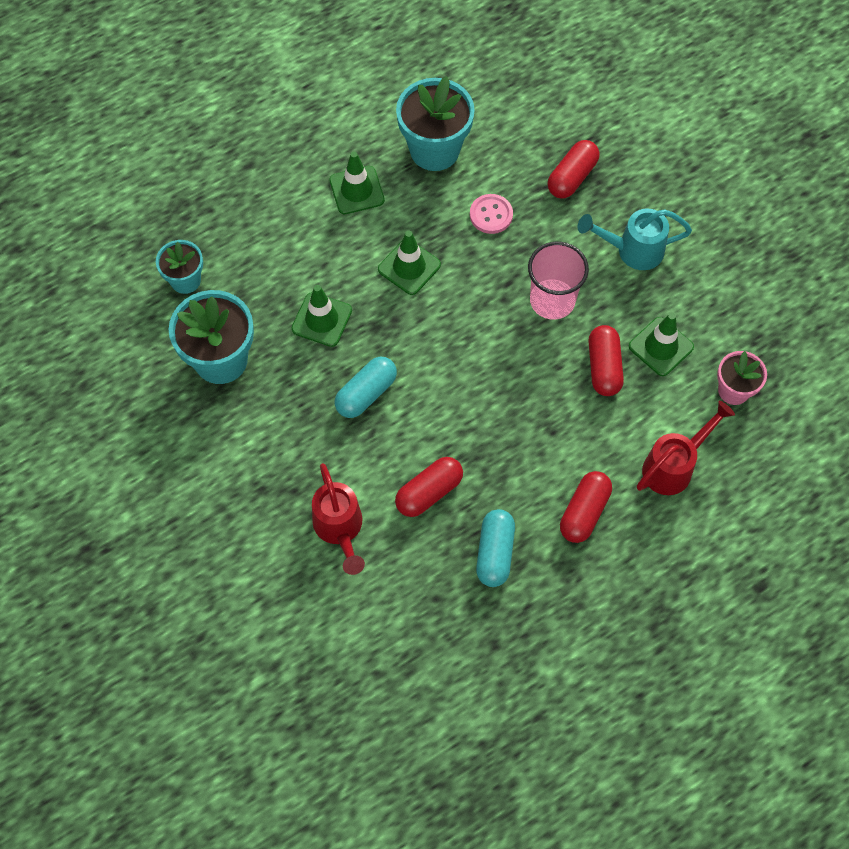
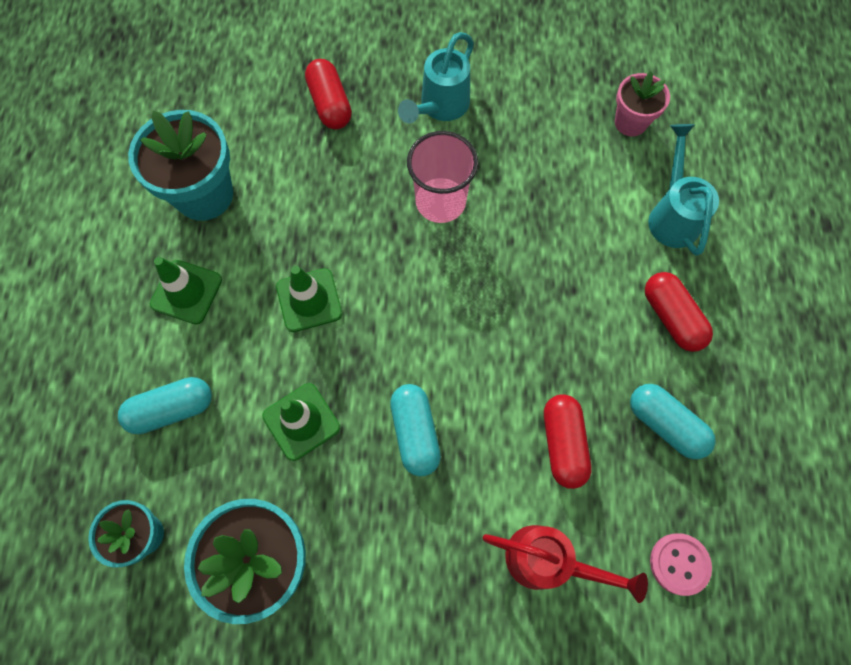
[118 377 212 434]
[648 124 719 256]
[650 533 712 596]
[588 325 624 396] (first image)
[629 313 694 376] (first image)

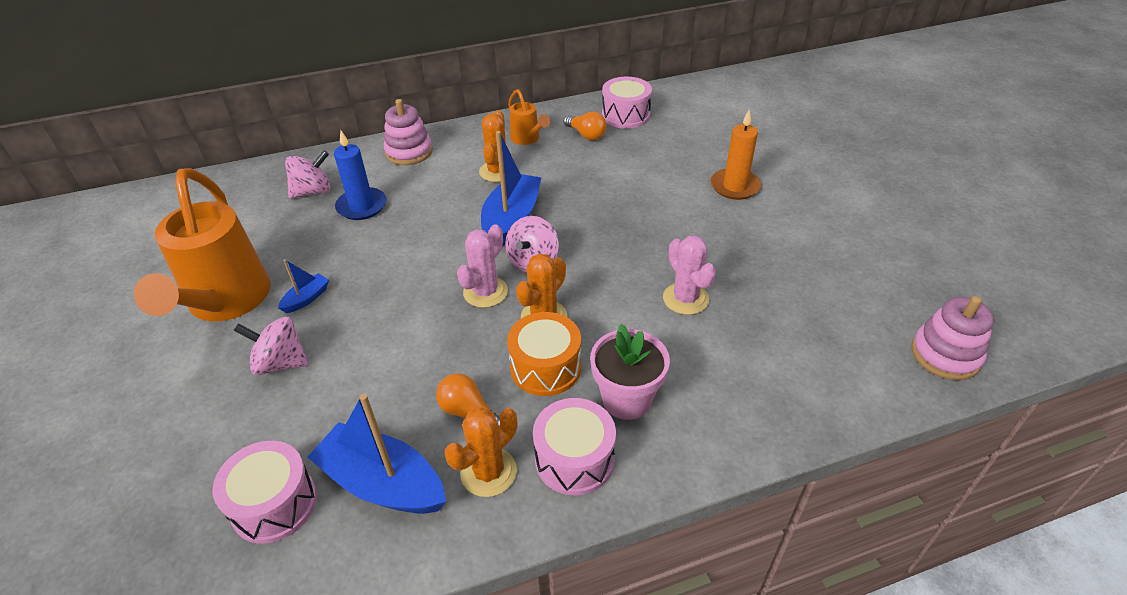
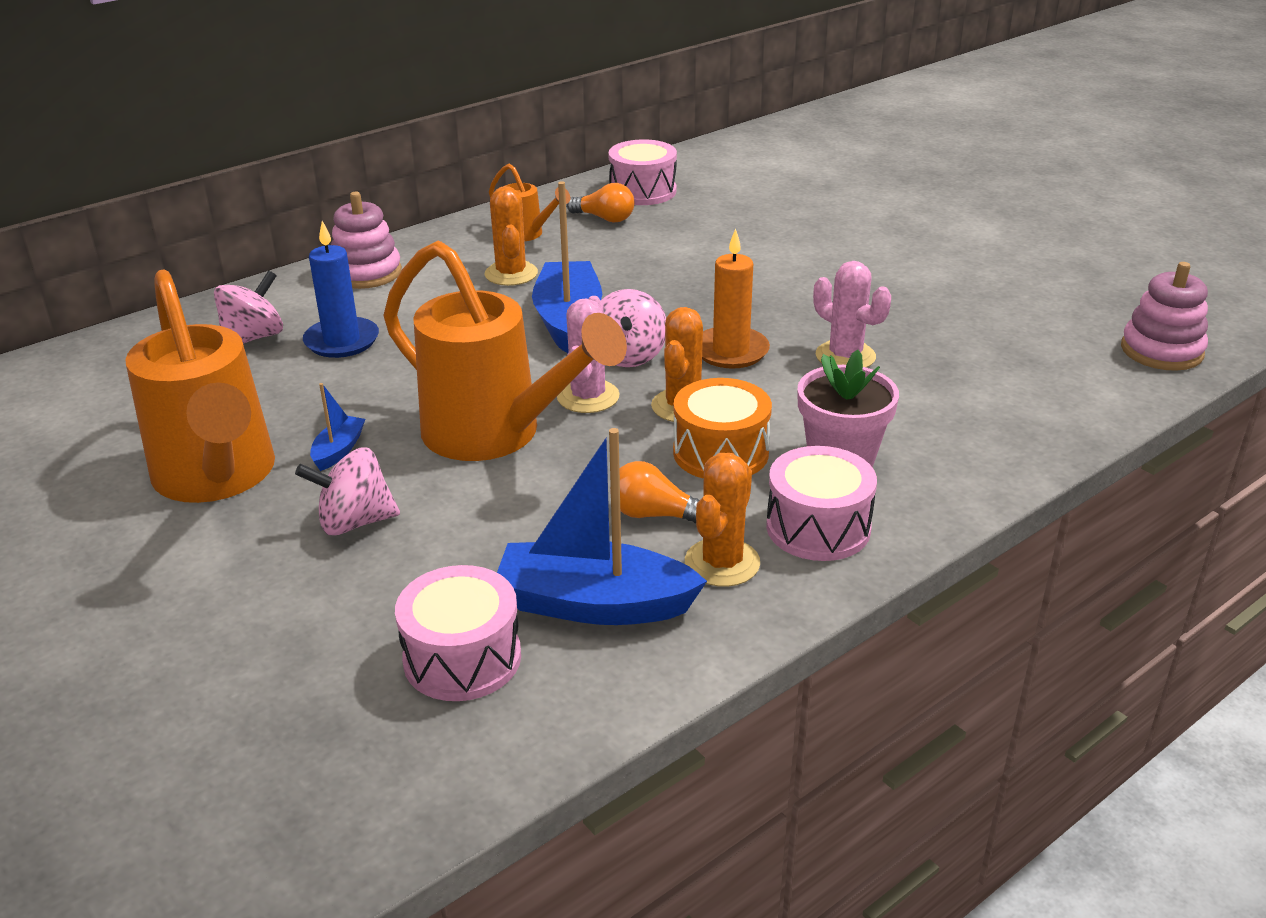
[383 241 627 461]
[702 229 770 369]

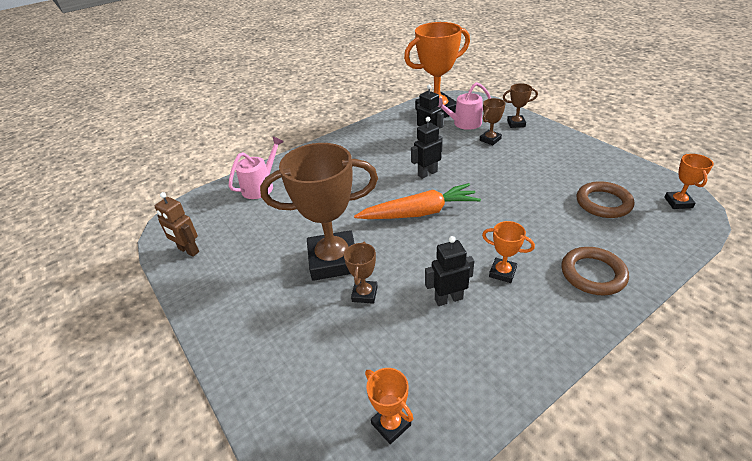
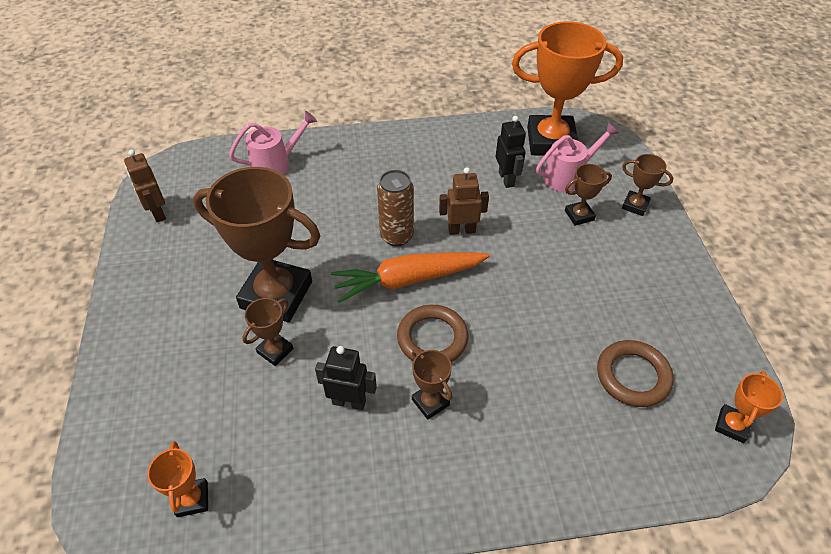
[331 252 490 303]
[377 170 414 246]
[397 305 468 362]
[412 350 453 420]
[439 167 489 235]
[536 123 619 192]

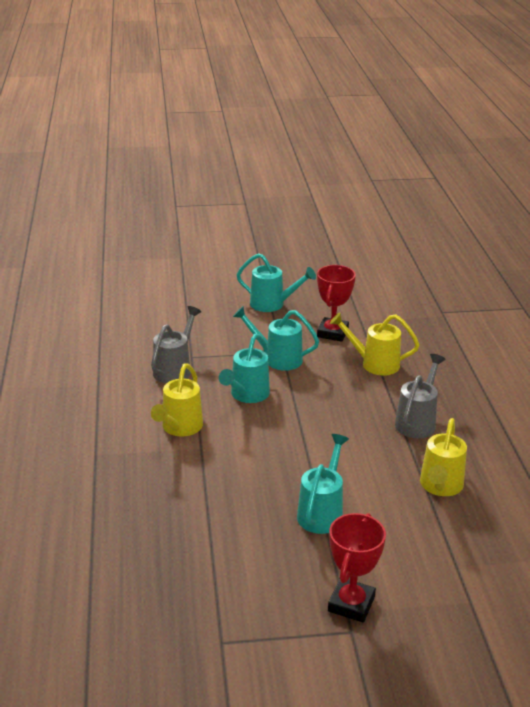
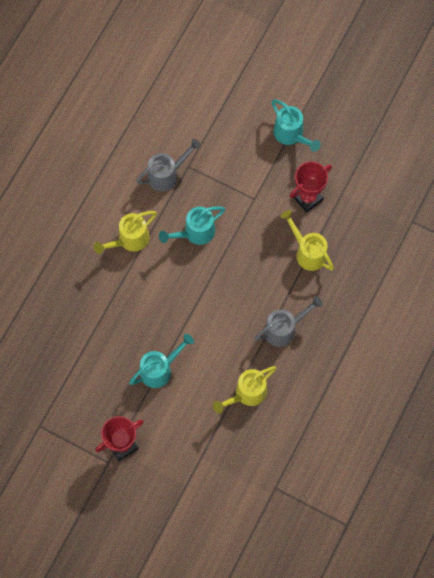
[233 306 319 371] (first image)

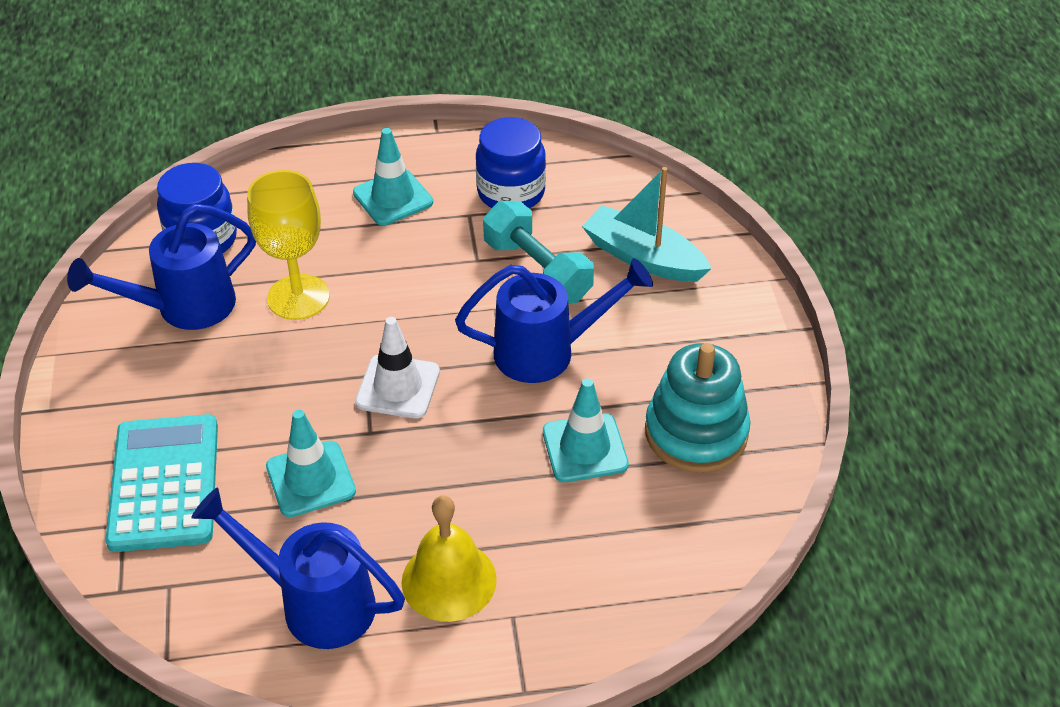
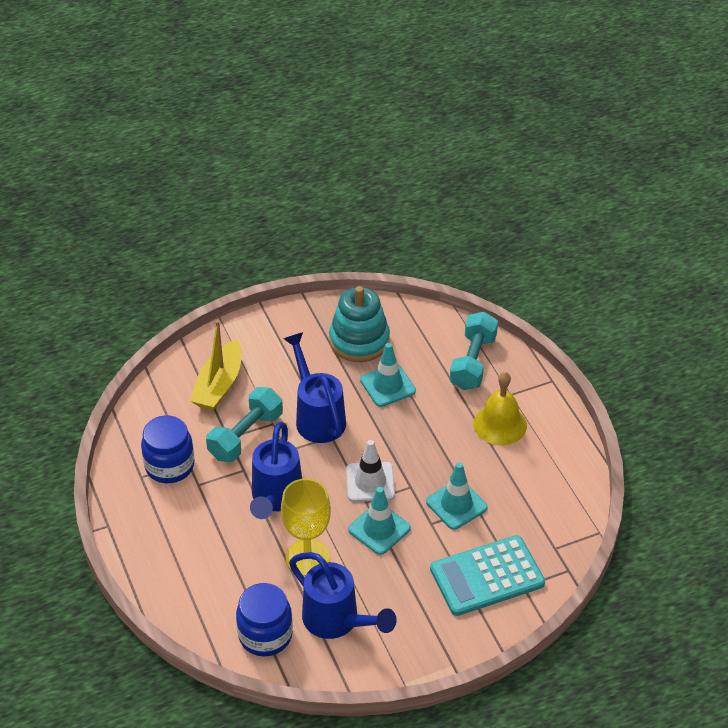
[190 320 241 411]
[250 422 302 519]
[348 487 411 555]
[450 312 498 390]

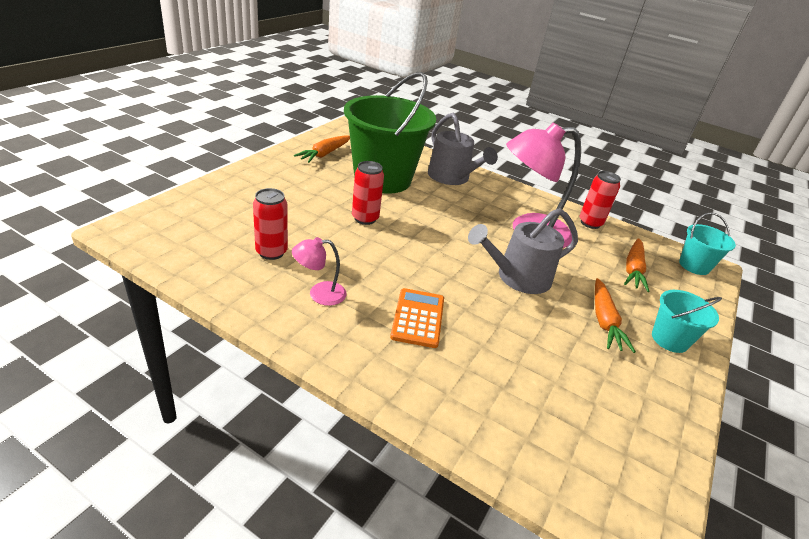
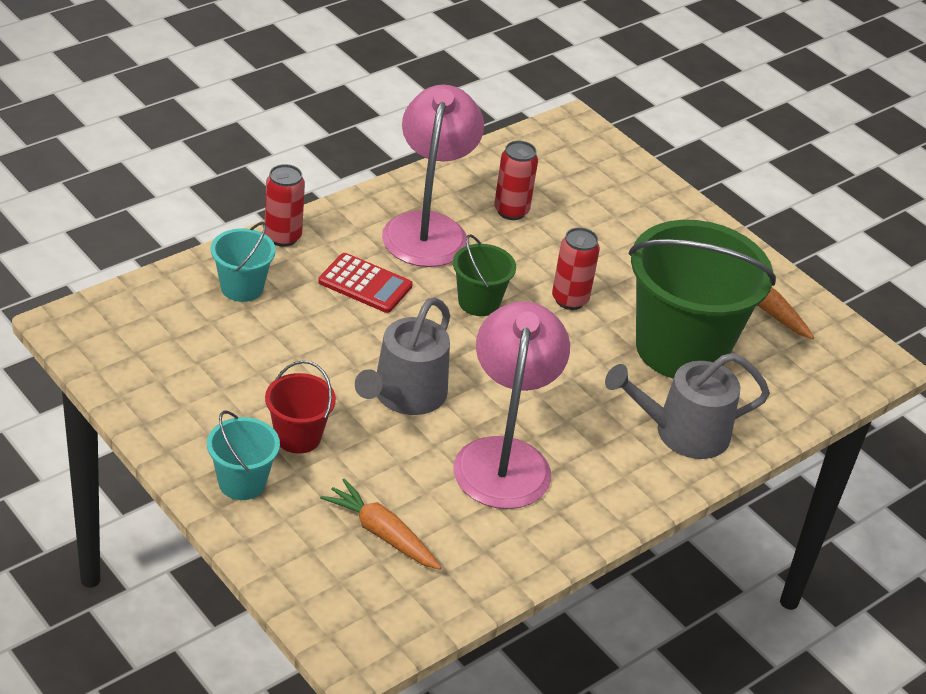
[211 222 276 302]
[265 164 305 247]
[265 361 336 454]
[318 253 413 313]
[355 297 450 415]
[382 85 484 267]
[453 234 516 316]

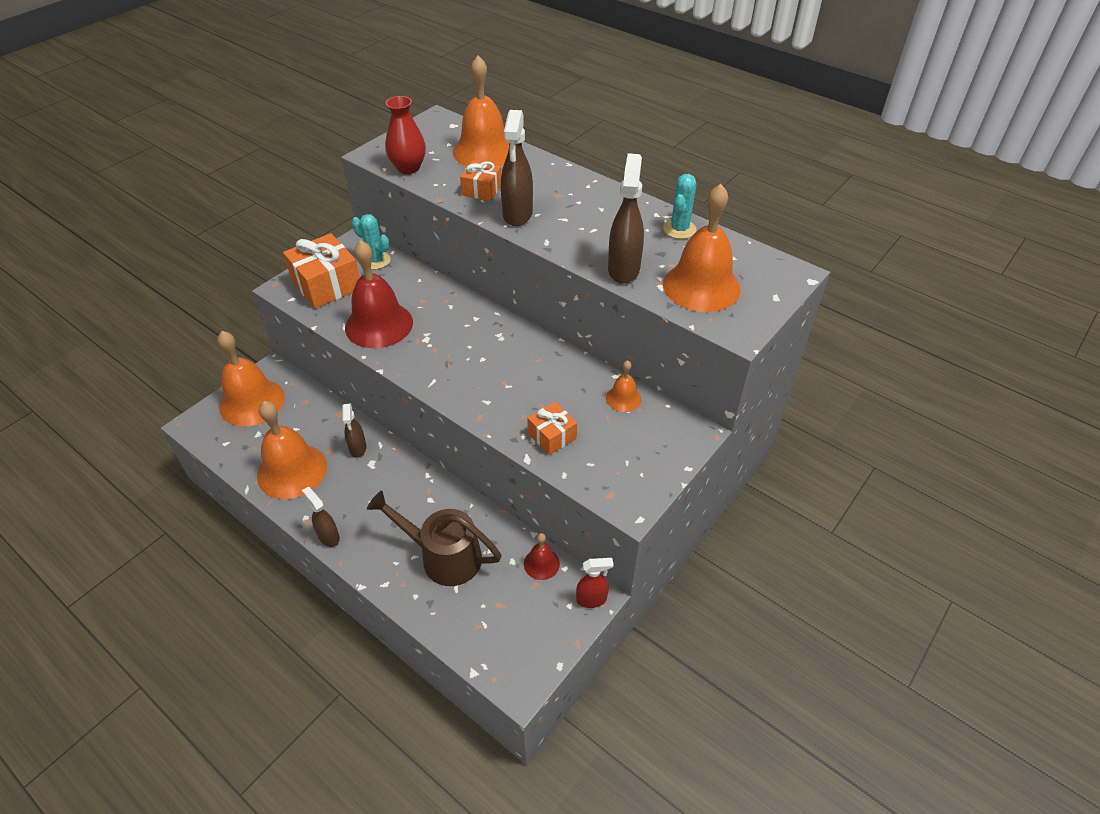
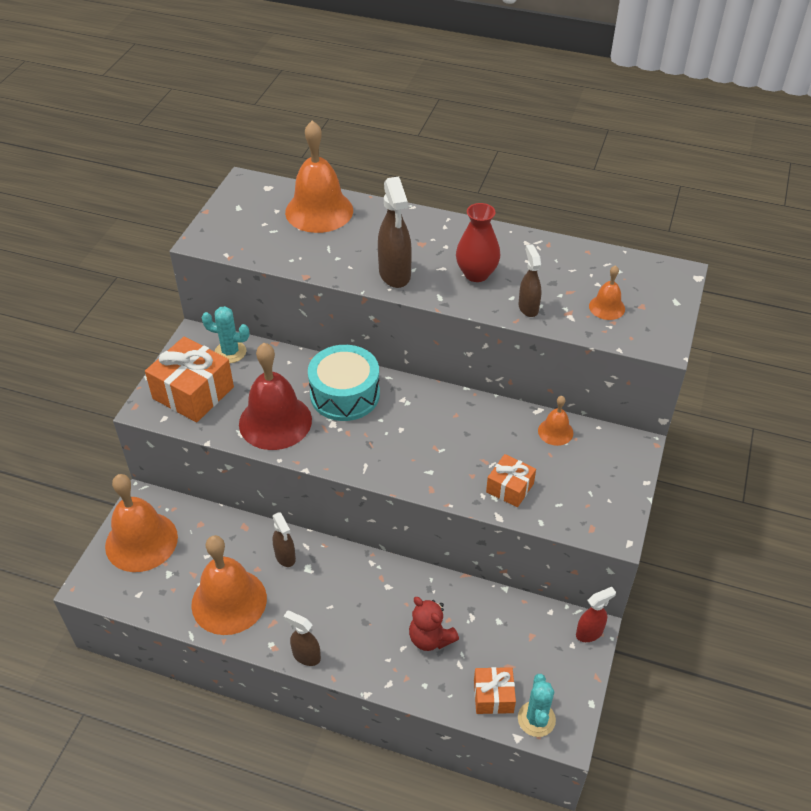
[308 345 380 421]
[409 597 459 651]
[456 203 500 282]
[474 667 516 714]
[518 674 556 737]
[519 244 541 317]
[589 265 625 320]
[524 533 560 580] (first image)

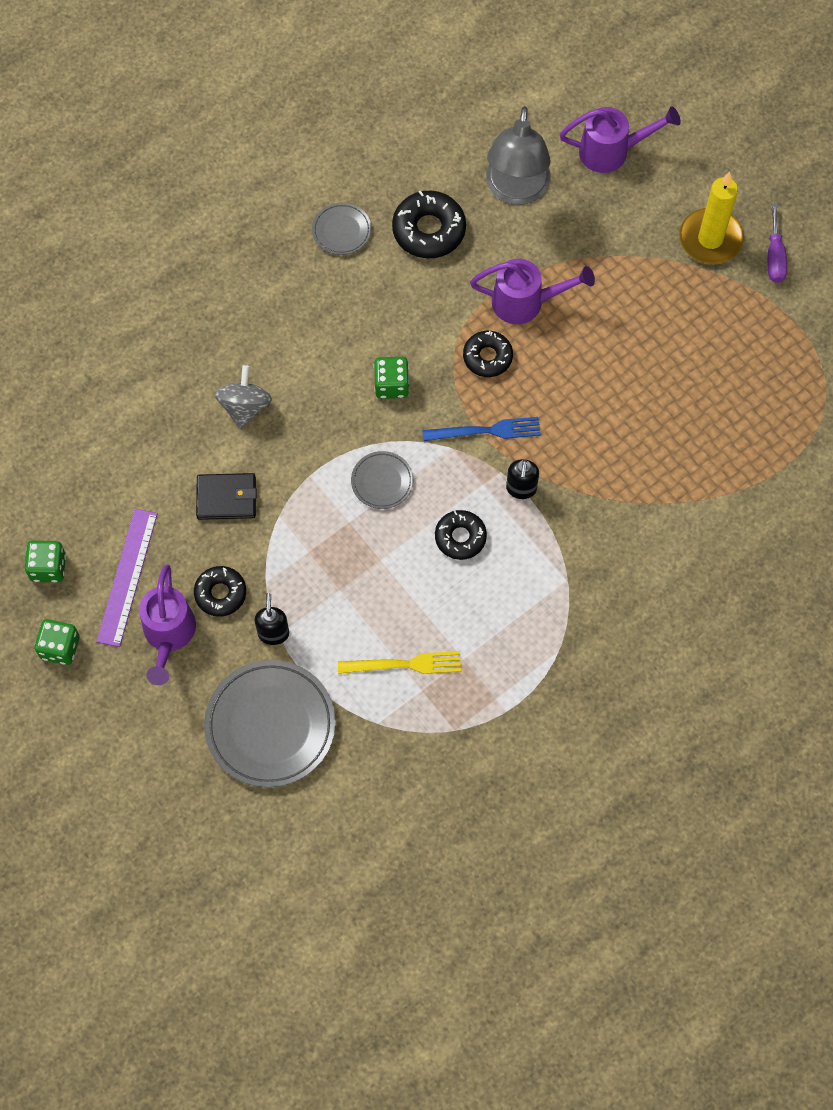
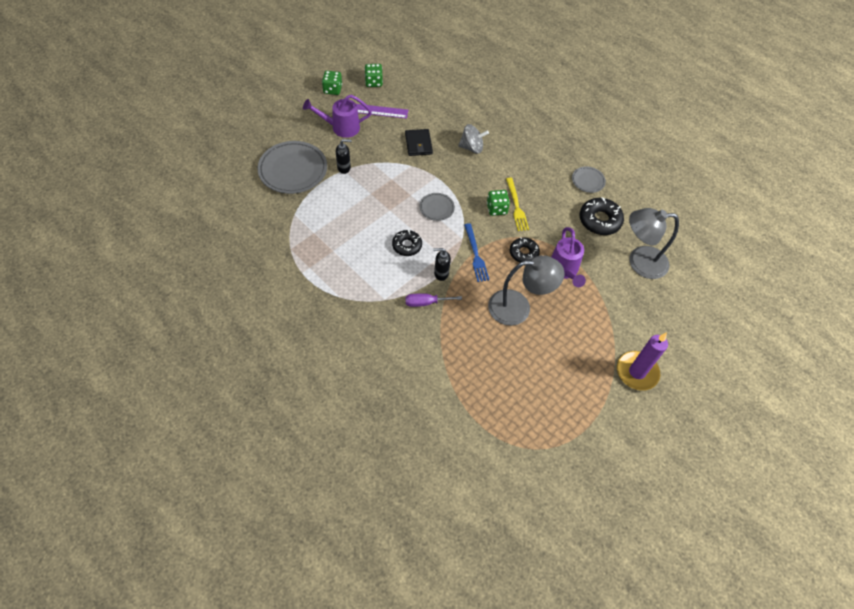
[405 293 462 307]
[488 255 564 326]
[506 178 529 231]
[617 332 668 391]
[194 566 246 617] (first image)
[560 106 681 173] (first image)

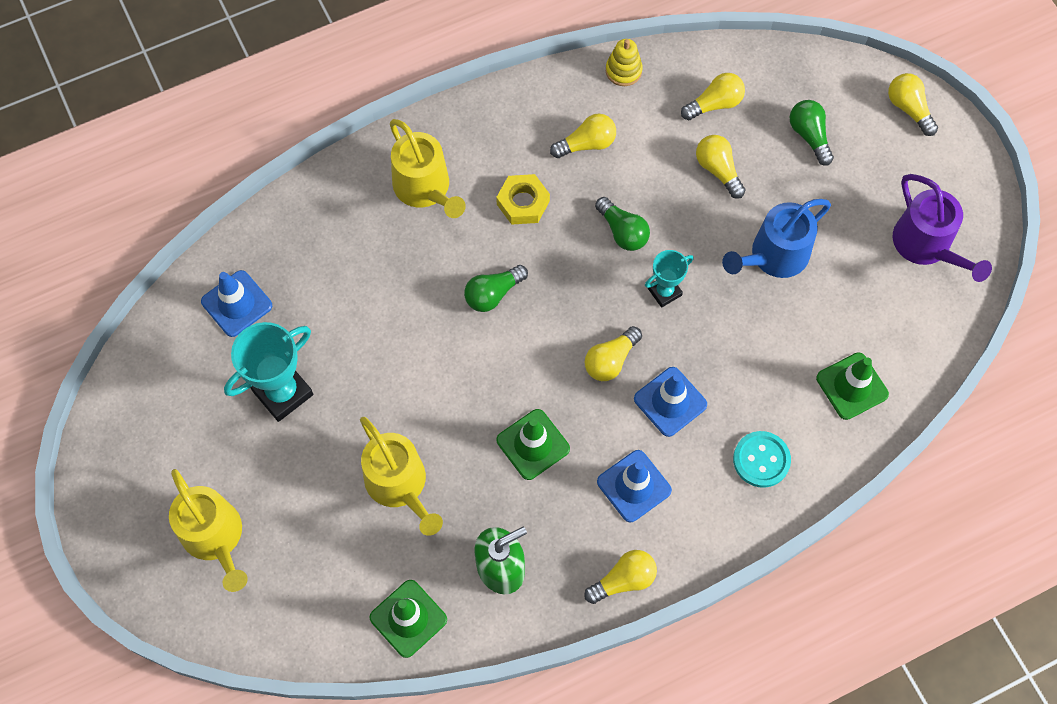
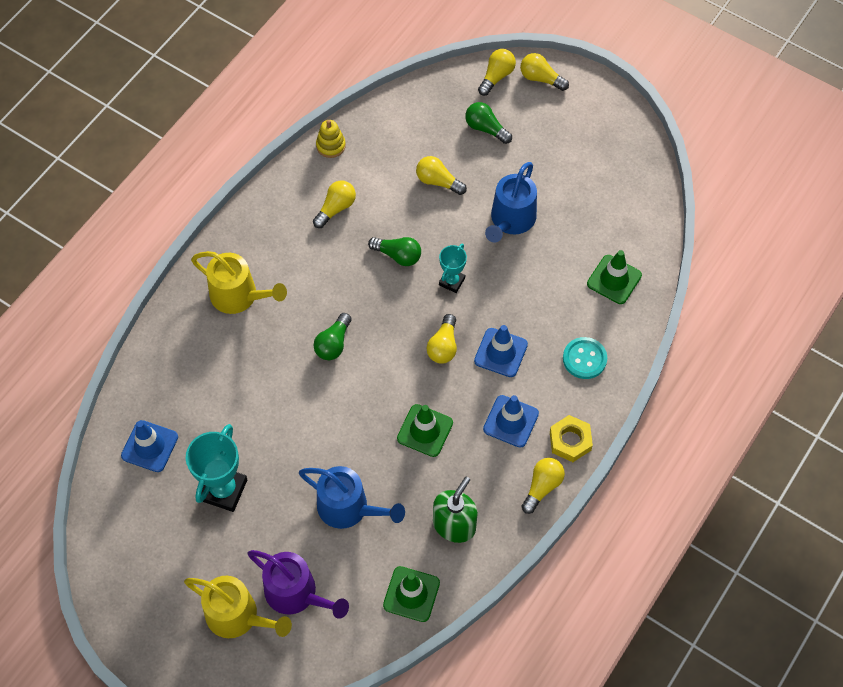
[247 550 349 619]
[299 466 405 529]
[478 49 516 96]
[550 415 593 462]

